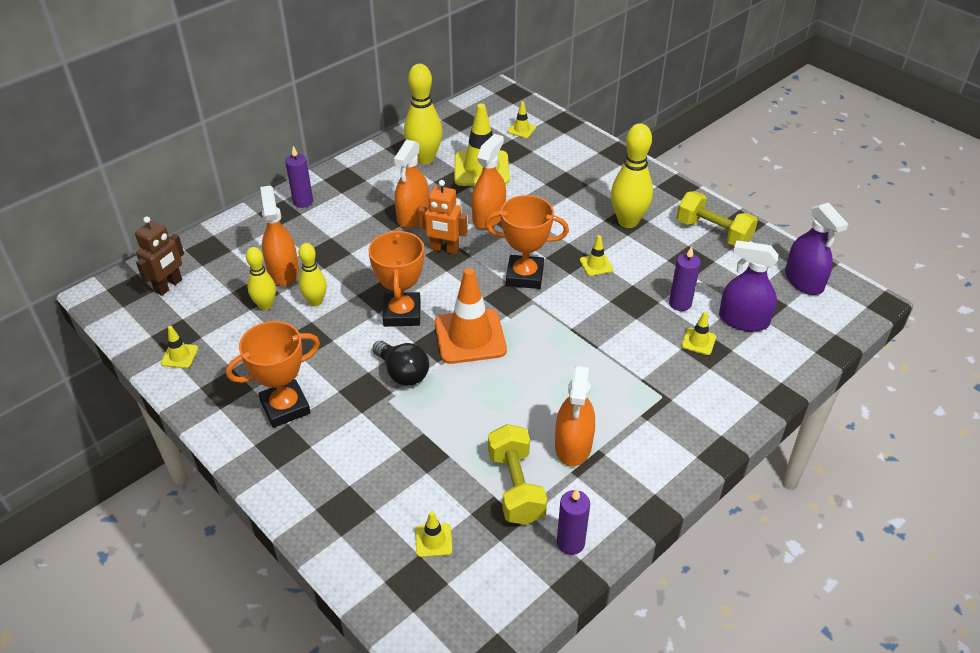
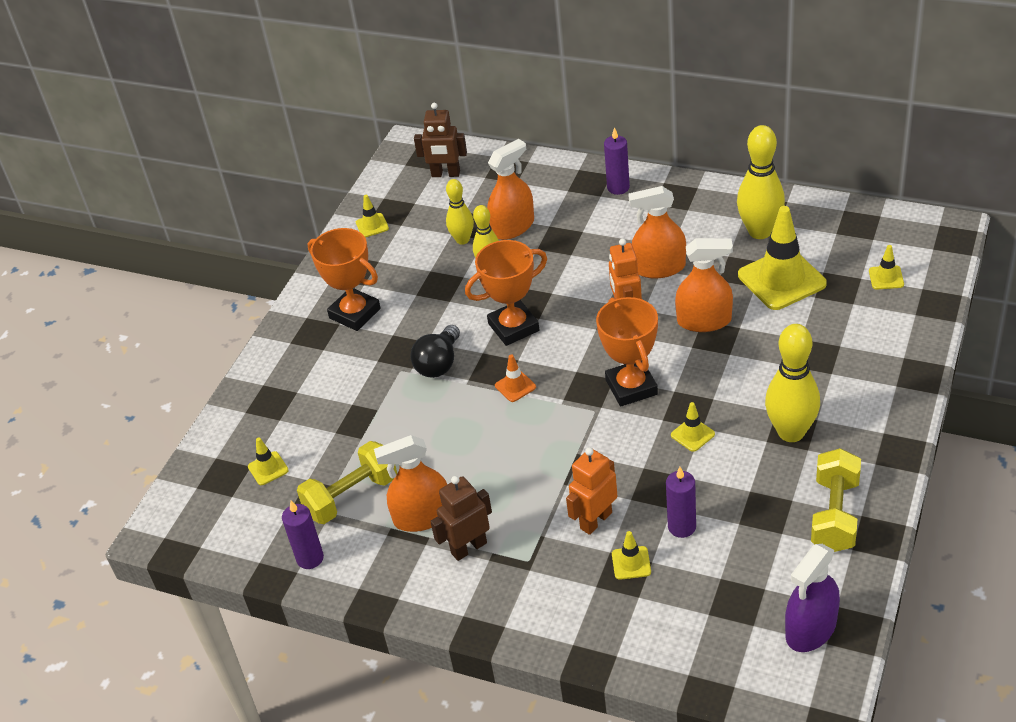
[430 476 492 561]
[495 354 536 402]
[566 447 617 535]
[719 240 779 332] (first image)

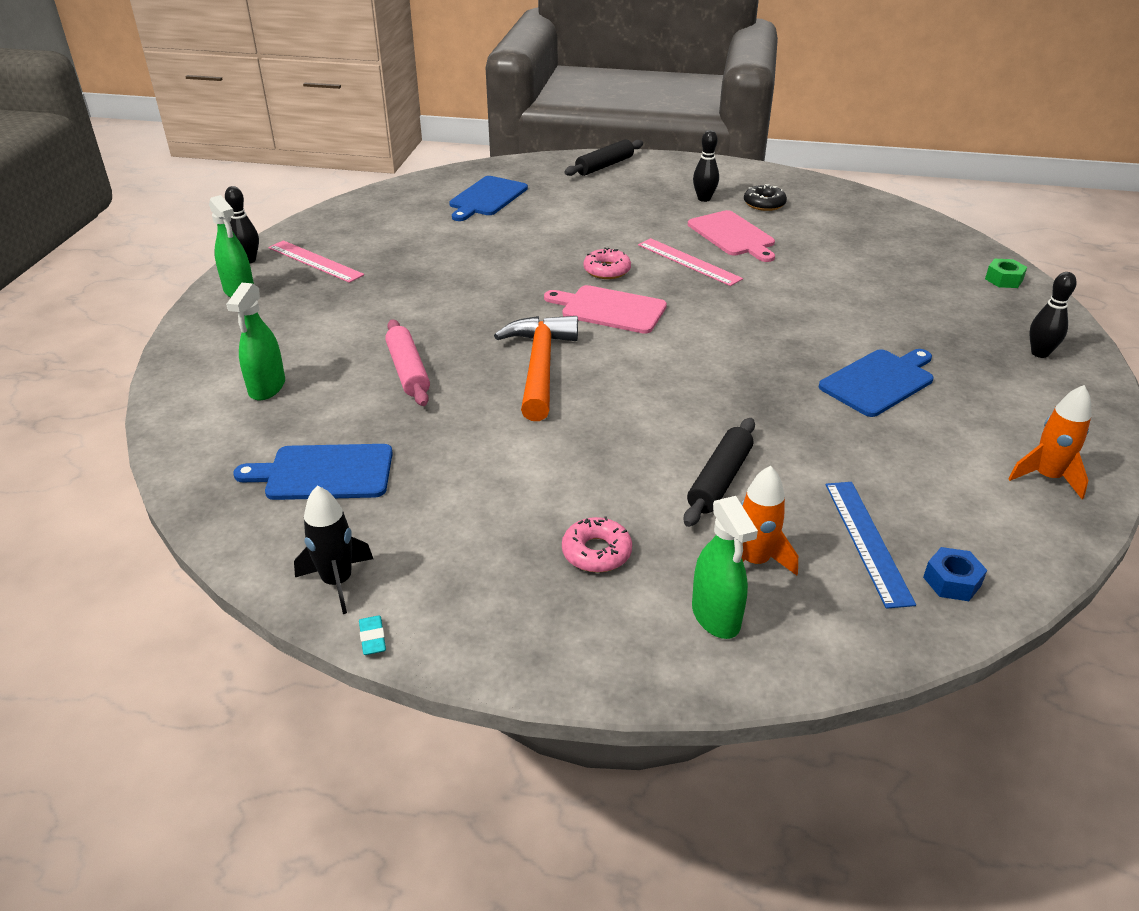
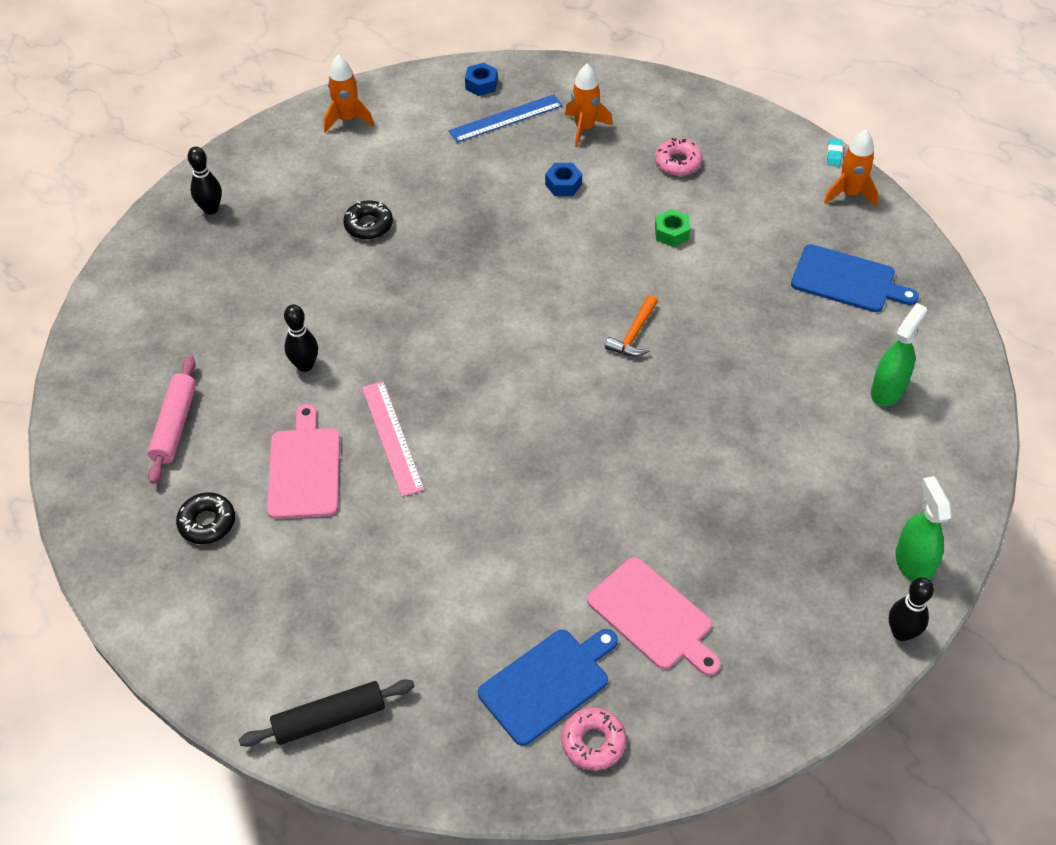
[148 356 196 484]
[284 304 318 372]
[343 200 393 240]
[449 94 563 143]
[545 163 582 196]
[562 707 626 770]
[587 557 721 676]
[605 295 658 357]
[655 209 690 247]
[824 130 879 206]
[268 240 364 283] (first image)
[692 496 758 639] (first image)

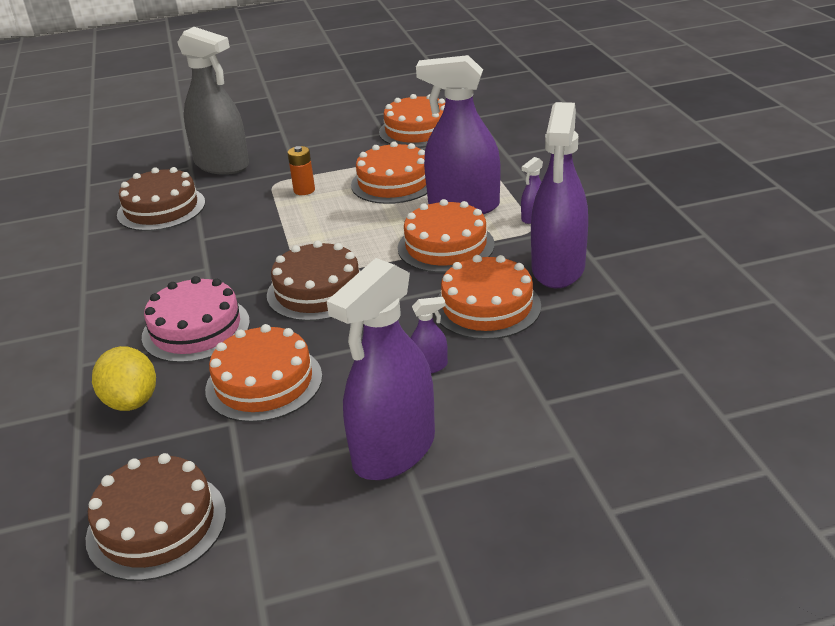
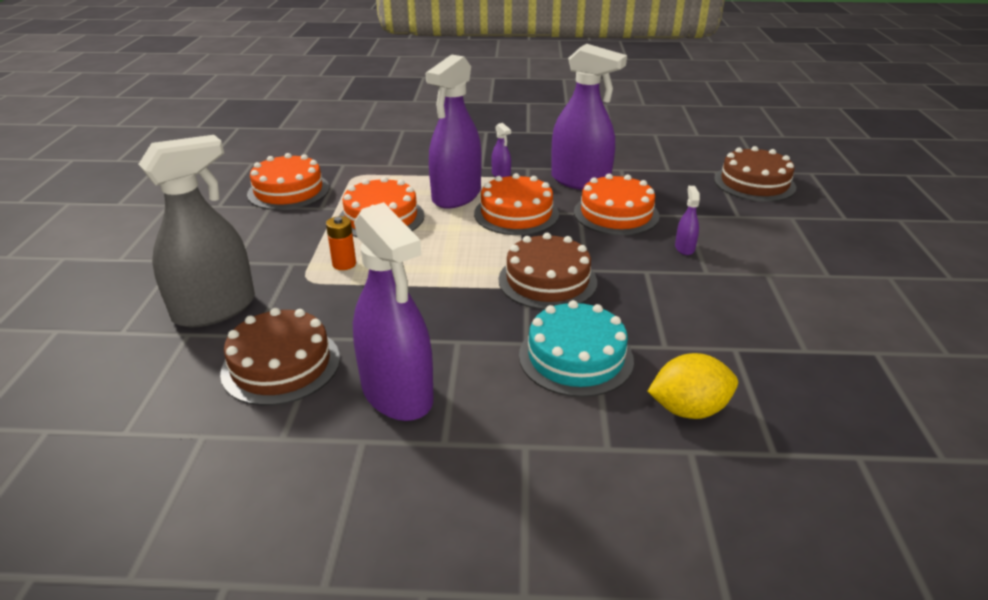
[353 202 434 421]
[519 300 634 397]
[714 146 796 202]
[205 324 322 422] (first image)

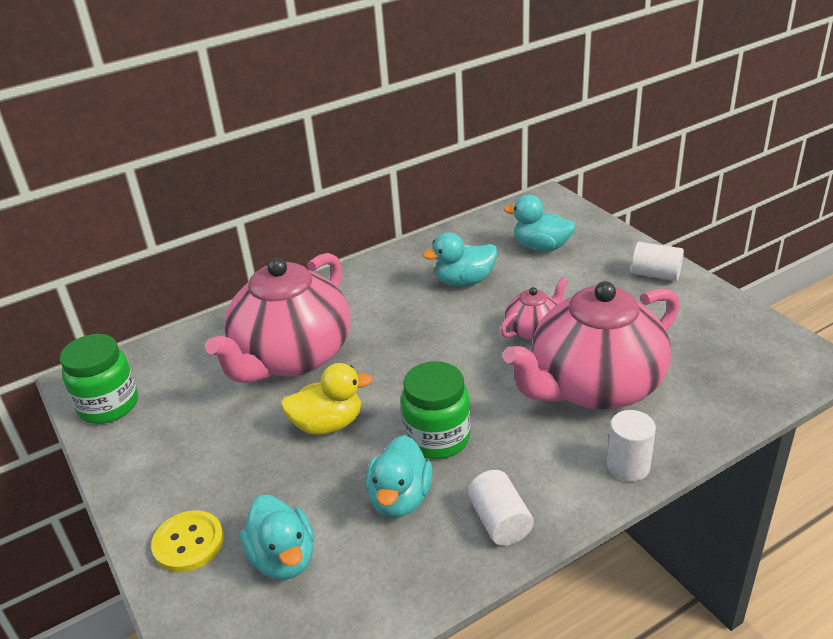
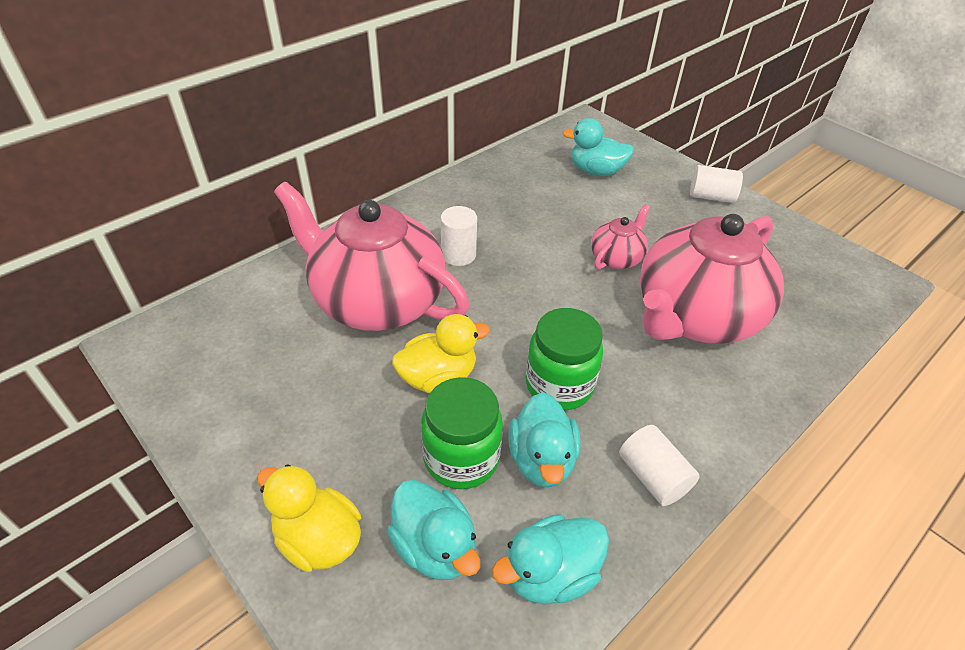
[257 464 361 572]
[274 182 469 331]
[421 377 503 489]
[441 206 477 266]
[492 514 609 604]

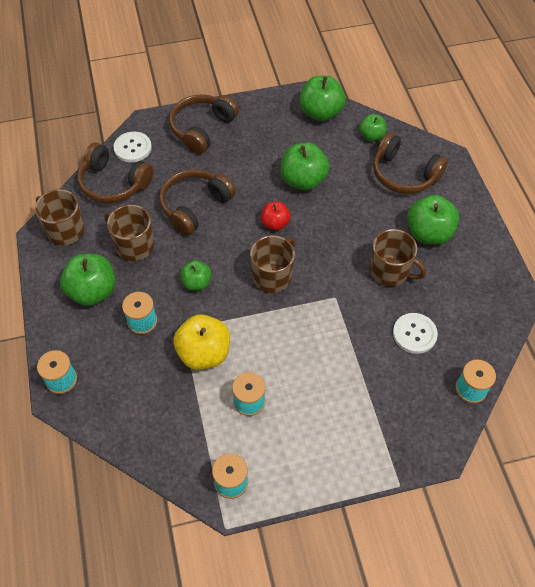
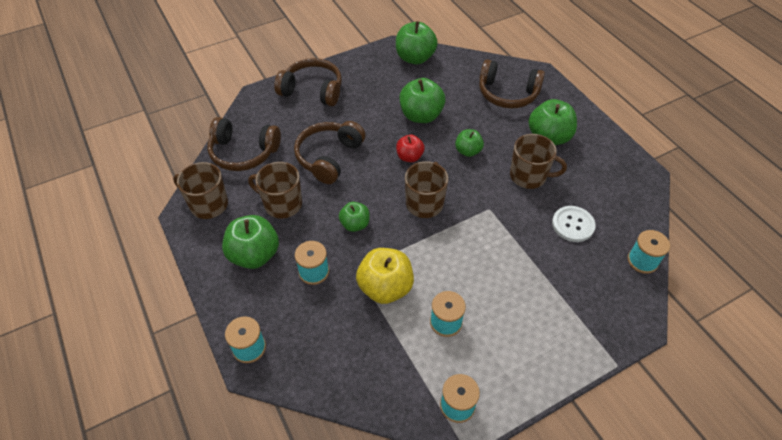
[274 58 342 106]
[455 129 484 157]
[114 132 152 162] (first image)

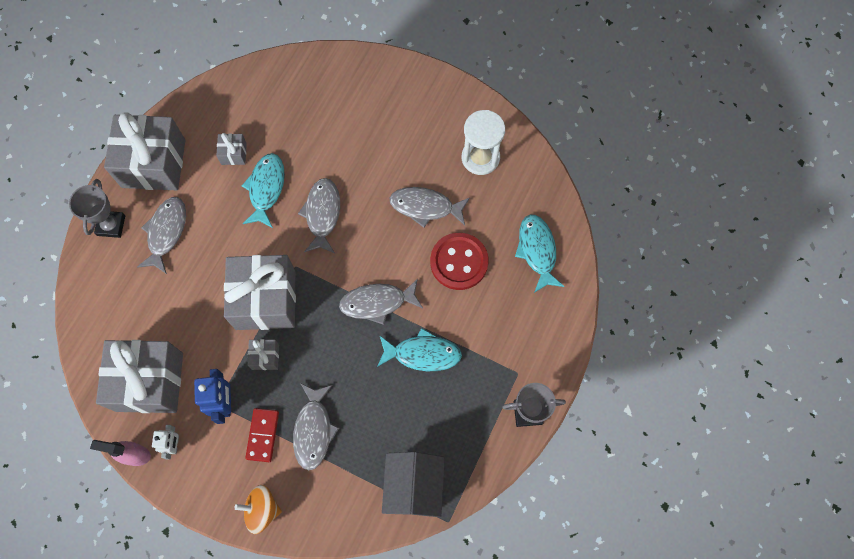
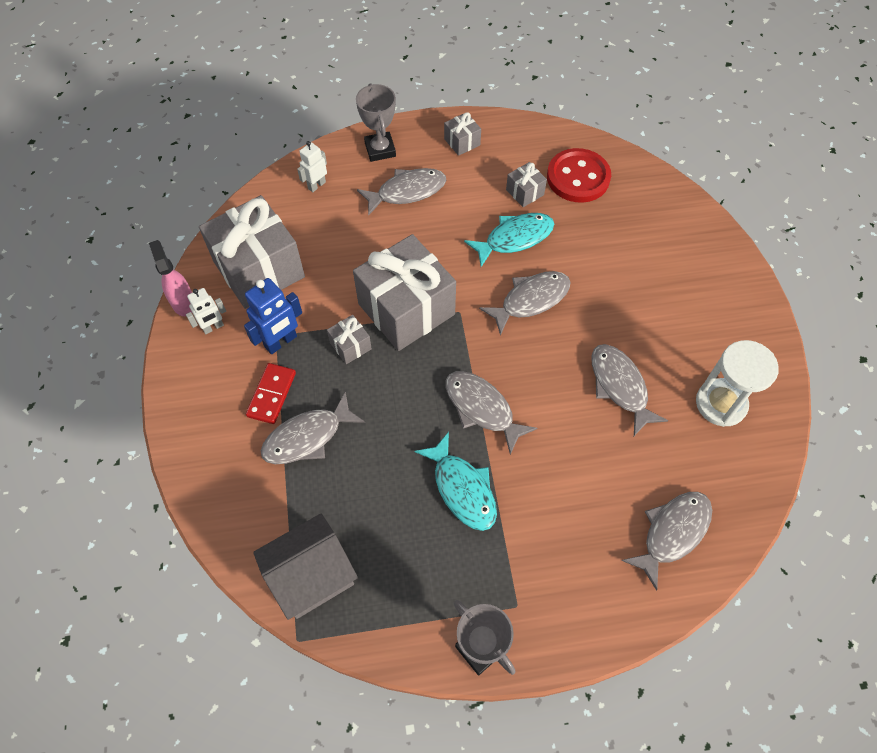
[246 363 296 424]
[297 141 327 192]
[356 83 396 162]
[444 112 481 156]
[547 148 611 203]
[622 492 712 591]
[235 485 282 534] (first image)

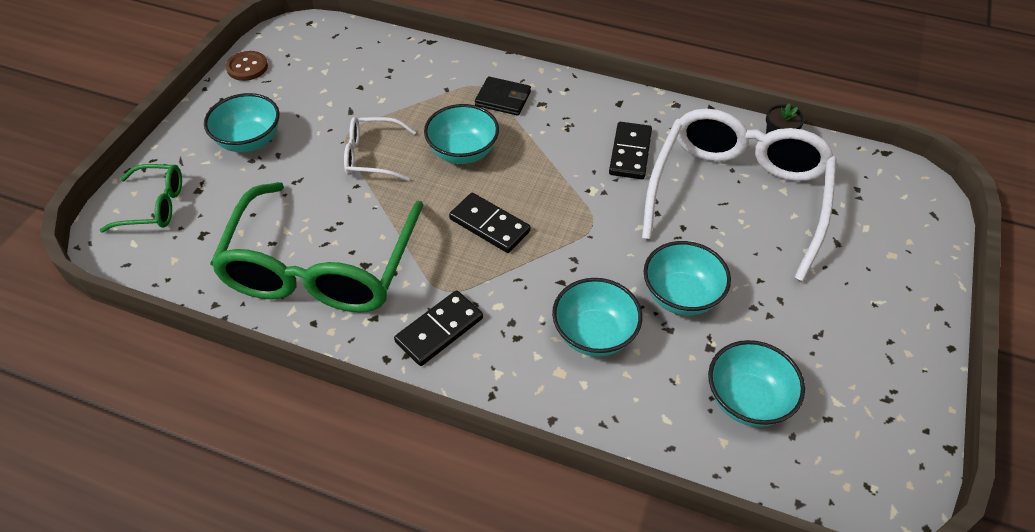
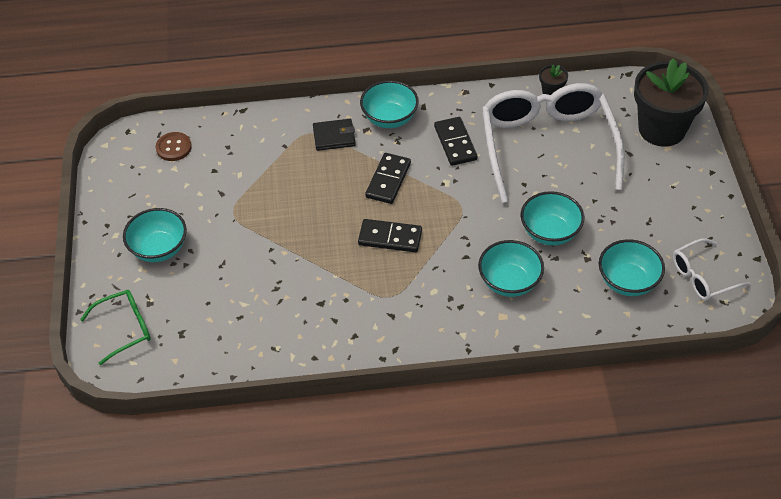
[156 132 192 161]
[360 80 419 128]
[365 153 411 204]
[634 58 709 147]
[673 238 751 301]
[210 182 423 312] (first image)

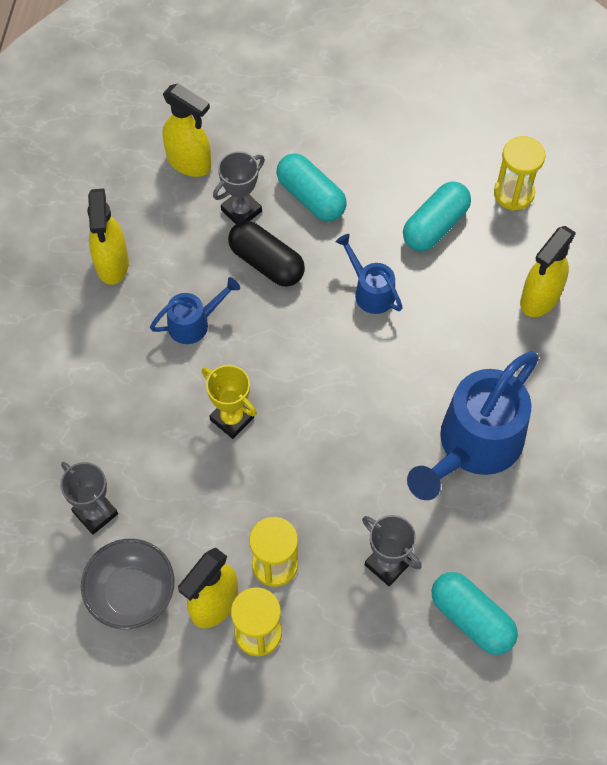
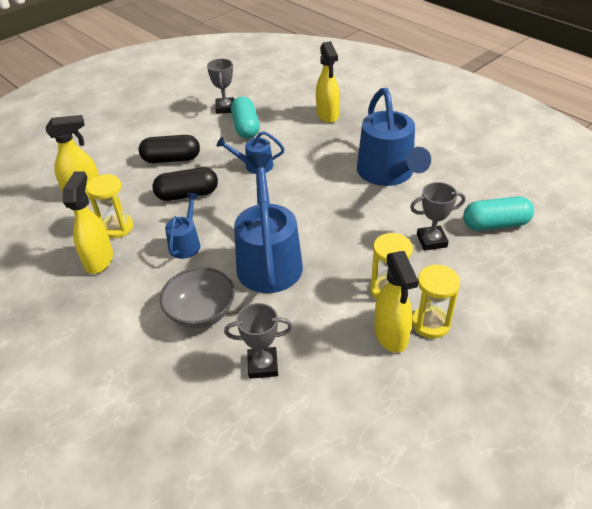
[63 171 113 274]
[86 174 133 238]
[139 135 200 163]
[160 267 235 328]
[207 58 234 114]
[234 154 303 293]

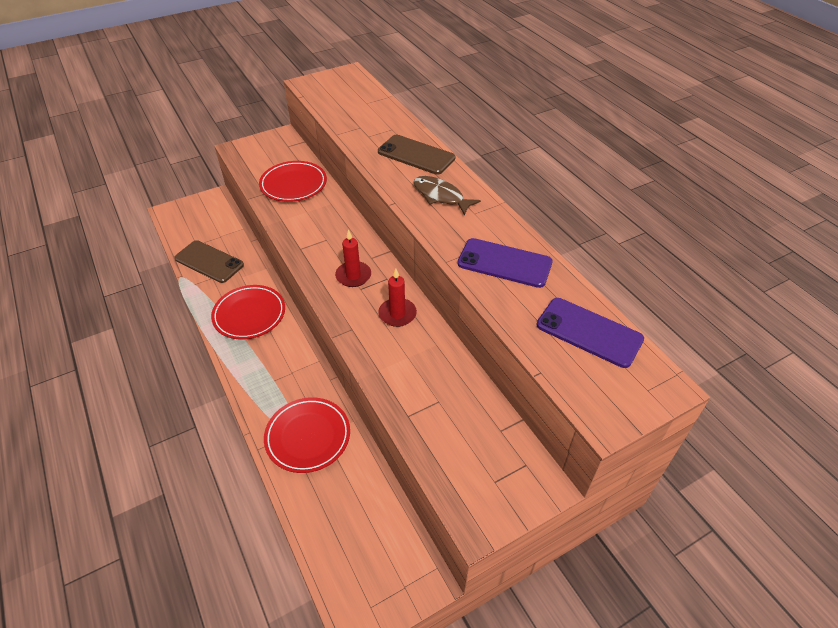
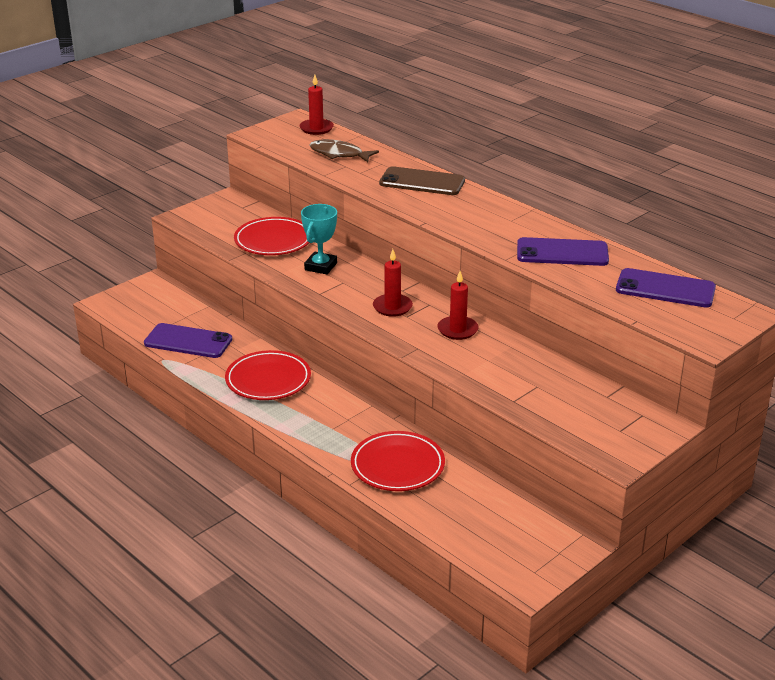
[144 323 232 358]
[300 75 334 135]
[301 204 337 274]
[309 139 379 162]

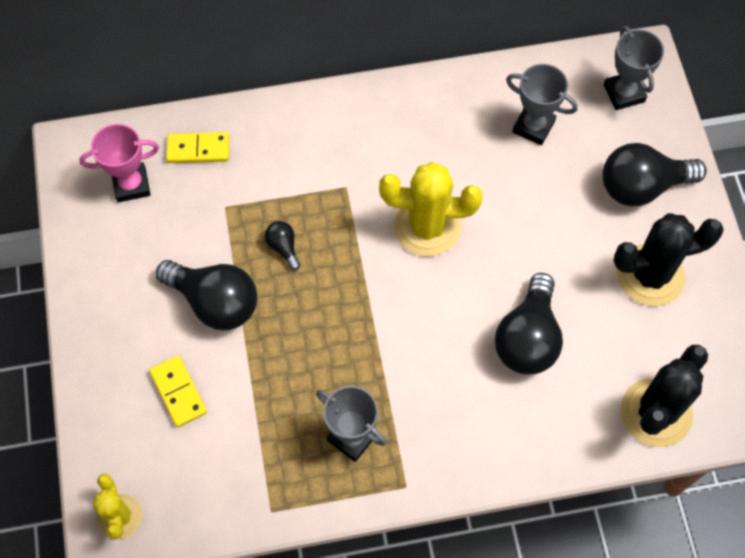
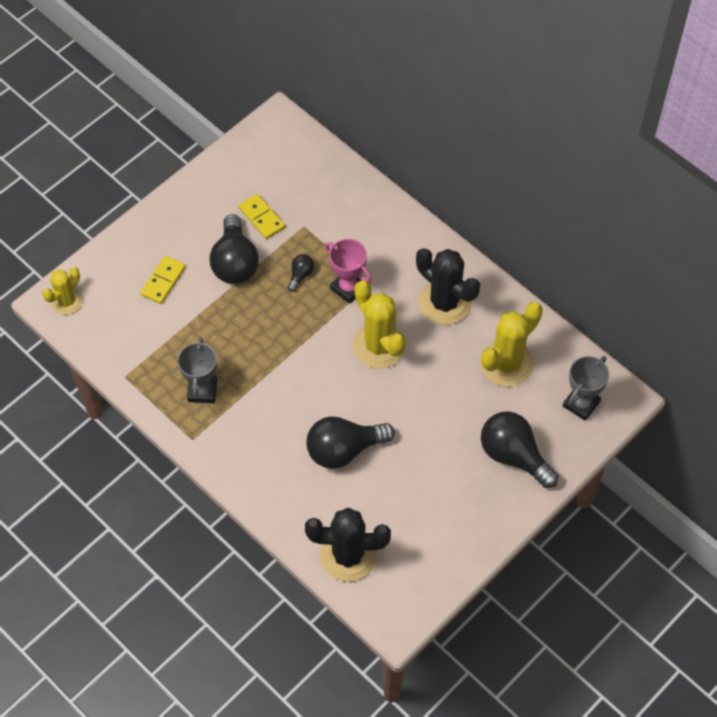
[239 194 285 239]
[325 239 372 304]
[416 248 480 325]
[480 302 543 387]

